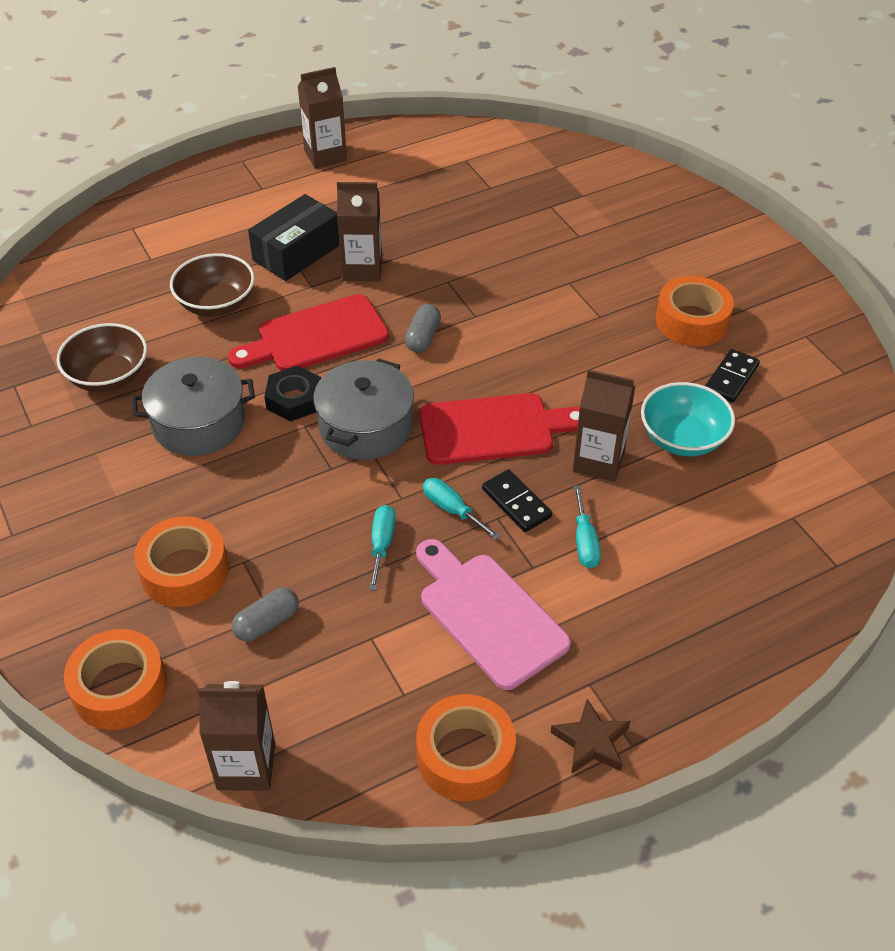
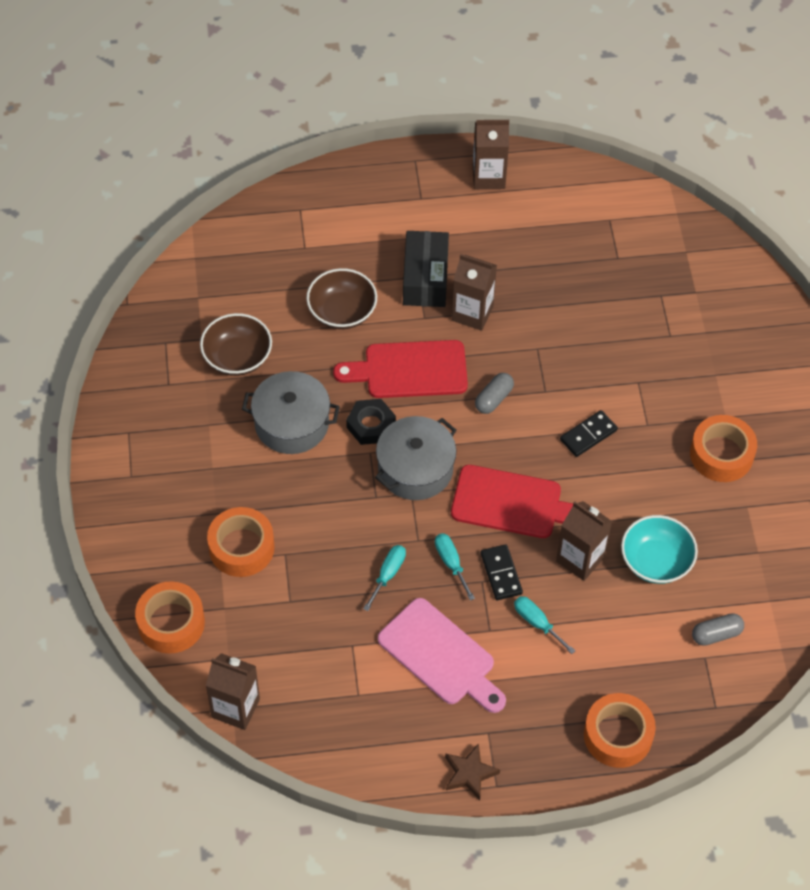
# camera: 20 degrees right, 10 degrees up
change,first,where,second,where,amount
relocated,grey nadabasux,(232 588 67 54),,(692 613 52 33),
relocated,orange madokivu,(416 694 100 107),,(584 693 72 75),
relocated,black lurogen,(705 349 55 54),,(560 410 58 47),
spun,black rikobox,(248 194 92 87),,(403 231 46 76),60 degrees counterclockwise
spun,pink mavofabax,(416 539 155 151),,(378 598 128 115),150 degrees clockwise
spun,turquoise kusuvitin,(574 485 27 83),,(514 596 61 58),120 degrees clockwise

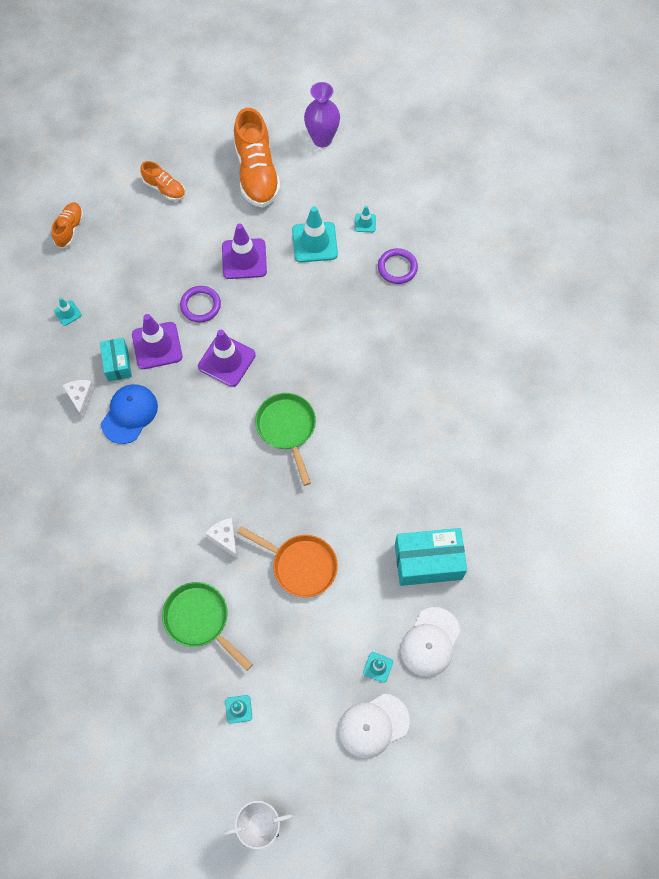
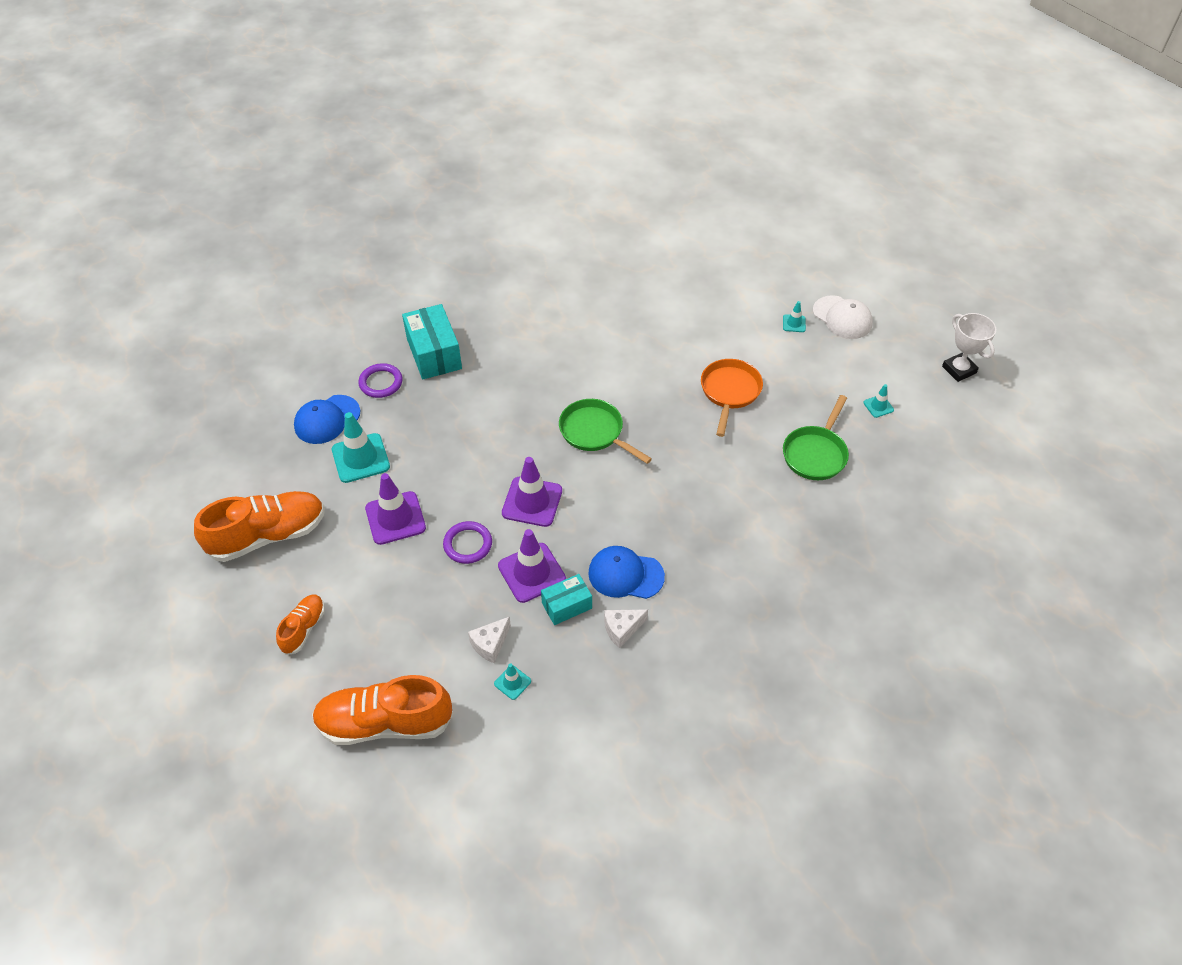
# camera: 105 degrees left, 15 degrees down
change,first,where,second,where,amount
missing,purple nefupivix,(304 82 36 65),,,
missing,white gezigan,(400 607 60 70),,,
relocated,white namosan,(205 518 32 40),,(468 617 43 46),
relocated,turquoise rikobox,(395 528 72 58),,(402 304 60 75),
exchanged,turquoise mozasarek,(355 206 21 26),blue gezigan,(294 395 66 49),
spun,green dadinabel,(255 393 61 93),,(559 399 93 65),75 degrees clockwise
size,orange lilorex,(51 203 33 46),,(312 675 141 70),x1.90

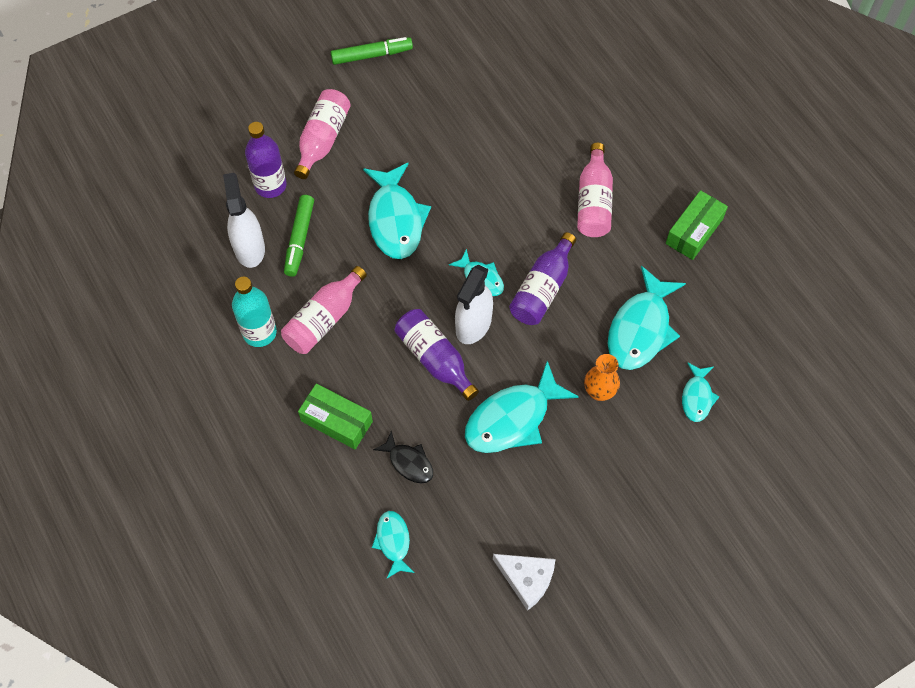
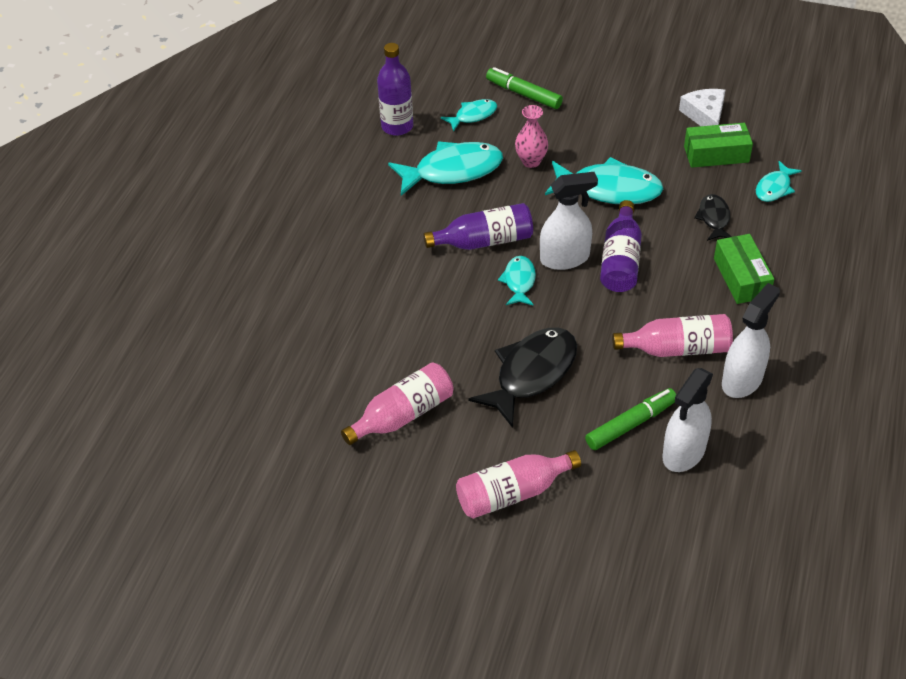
# camera: 130 degrees left, 15 degrees down
change,first,where,second,where,amount
relocated,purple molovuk,(245 122 42 76),,(377 43 36 93),
relocated,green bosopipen,(331 37 82 28),,(486 67 77 42),
relocated,pink molovuk,(577 143 36 94),,(341 362 112 83),
relocated,green rikobox,(666 190 62 70),,(684 123 69 45),
exchanged,turquoise molovuk,(232 277 45 70),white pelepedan,(722 283 58 115),
colour,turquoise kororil,(363 162 68 97),black kororil,(468 328 109 100),
colour,orange nefupivix,(584 354 36 47),pink nefupivix,(515 105 33 63),

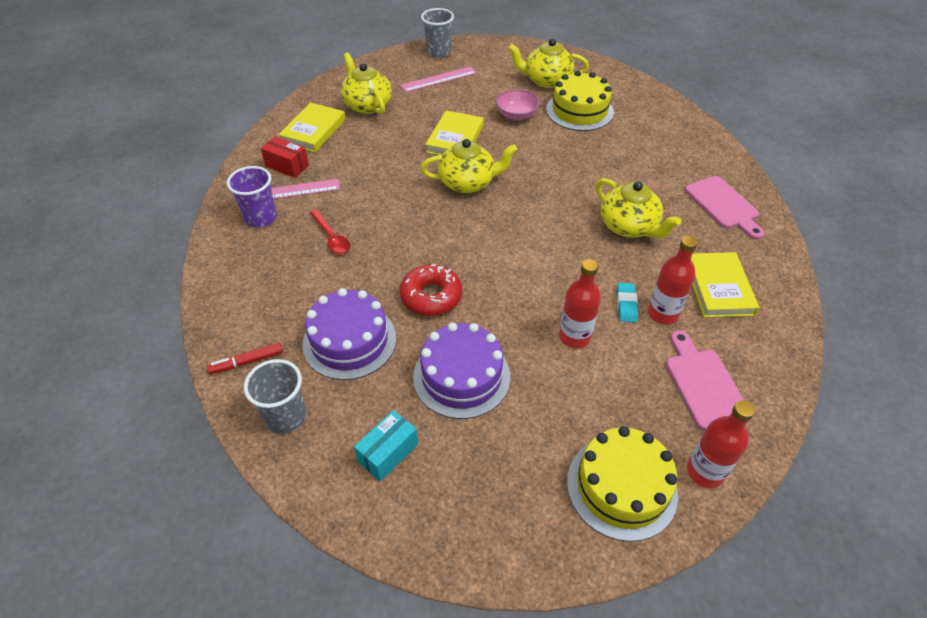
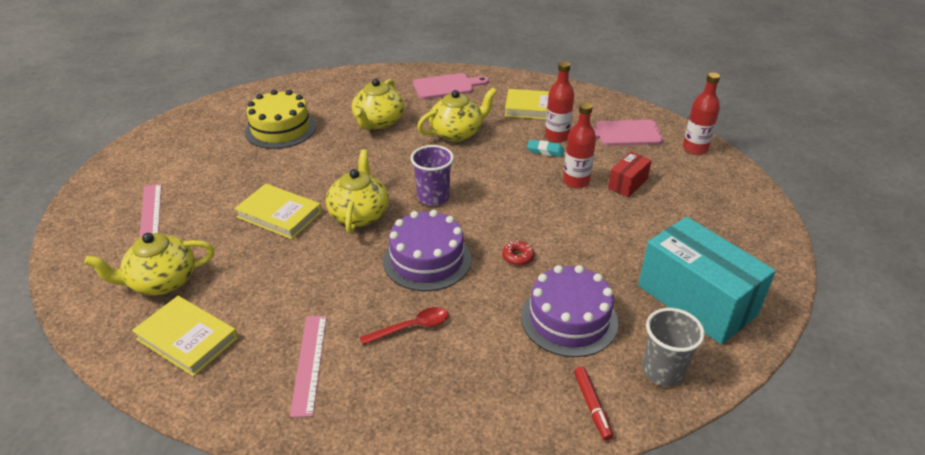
# camera: 80 degrees left, 10 degrees down
change,first,where,second,where,amount
missing,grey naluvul,(421 8 33 50),,,
missing,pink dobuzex,(496 89 44 32),,,
missing,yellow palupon,(567 426 111 116),,,
relocated,purple naluvul,(227 166 50 62),,(410 145 44 61),
relocated,red rikobox,(261 136 48 42),,(608 152 44 45),
relocated,purple palupon,(413 322 97 97),,(383 210 88 81),
relocated,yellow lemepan,(508 38 81 50),,(352 79 52 51),
size,turquoise rikobox,(354 410 64 71),,(638 217 138 128),x2.13
size,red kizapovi,(400 264 62 52),,(502 241 33 25),x0.52

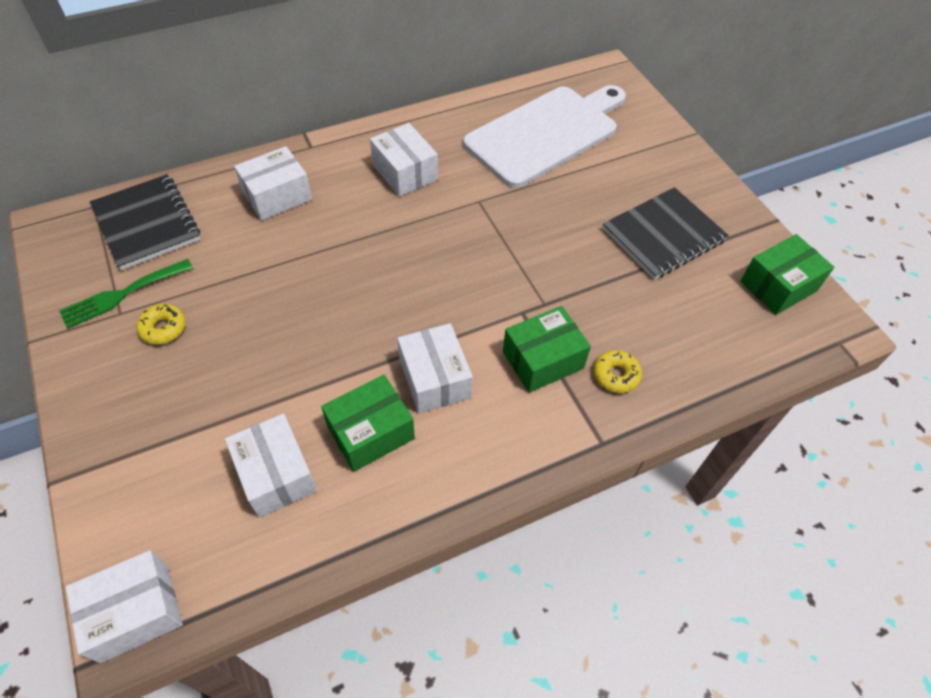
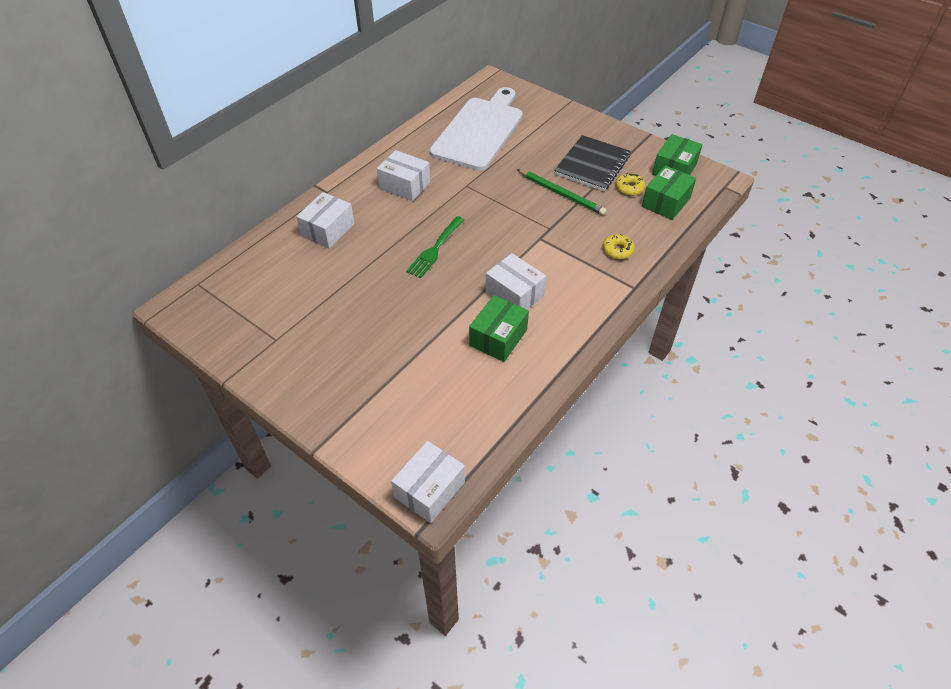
# camera: 25 degrees left, 5 degrees down
change,first,where,second,where,amount
missing,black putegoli,(90 174 111 96),,,
missing,white rikobox,(225 414 92 104),,,
appeared,,,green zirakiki,(517 169 90 46),
relocated,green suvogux,(59 259 134 70),,(406 216 58 62),
relocated,yellow kizapovi,(136 304 50 41),,(616 173 29 23),
relocated,green rikobox,(503 306 88 87),,(642 165 54 55),

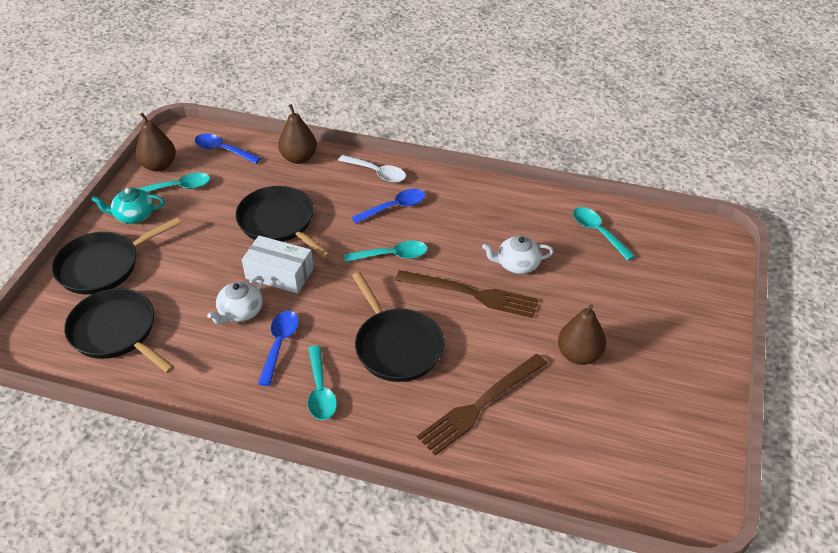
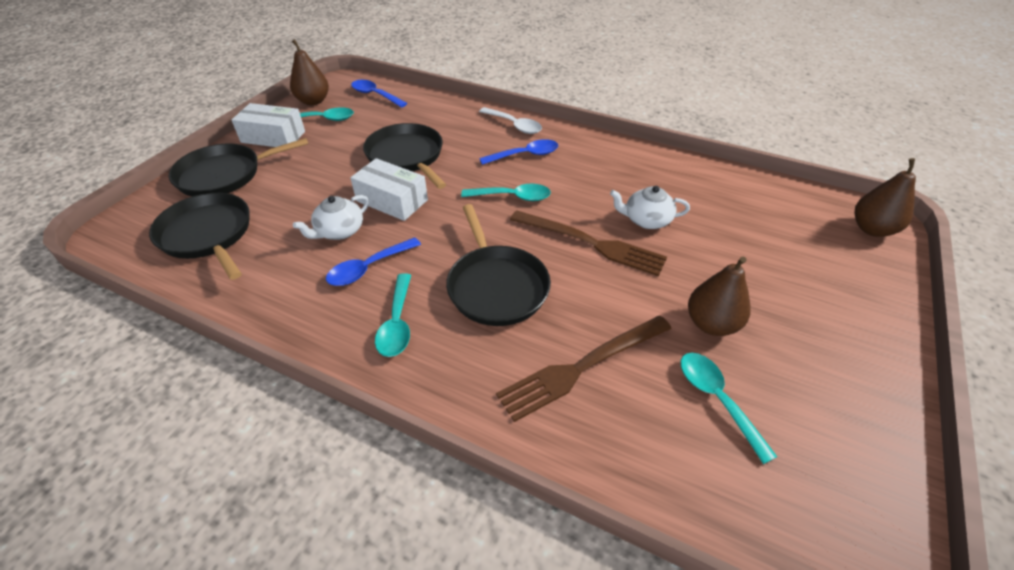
# camera: 10 degrees right, 0 degrees up
change,first,where,second,where,amount
relocated,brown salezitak,(278 104 39 60),,(854 158 62 79),
relocated,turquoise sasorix,(573 207 62 54),,(681 353 96 111),
exchanged,turquoise lemepan,(92 188 73 36),white rikobox,(232 103 73 44),
spun,blue sasorix,(258 311 41 75),,(326 237 95 49),150 degrees counterclockwise

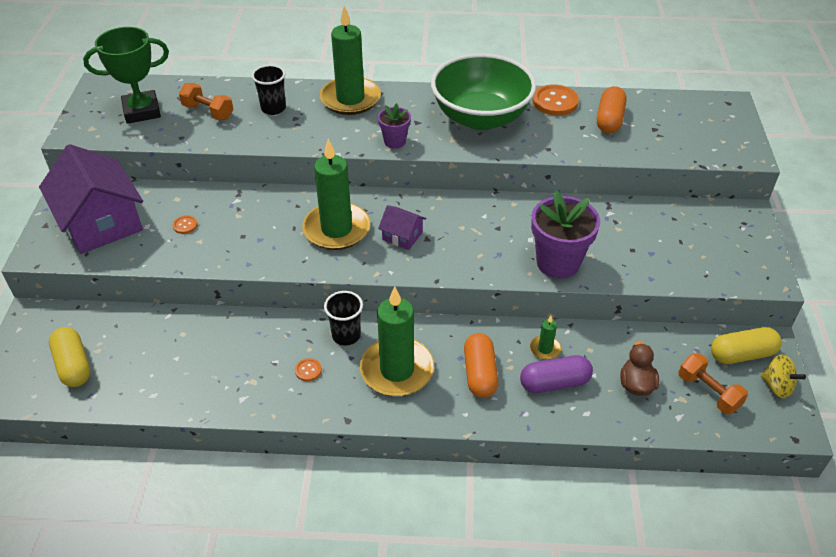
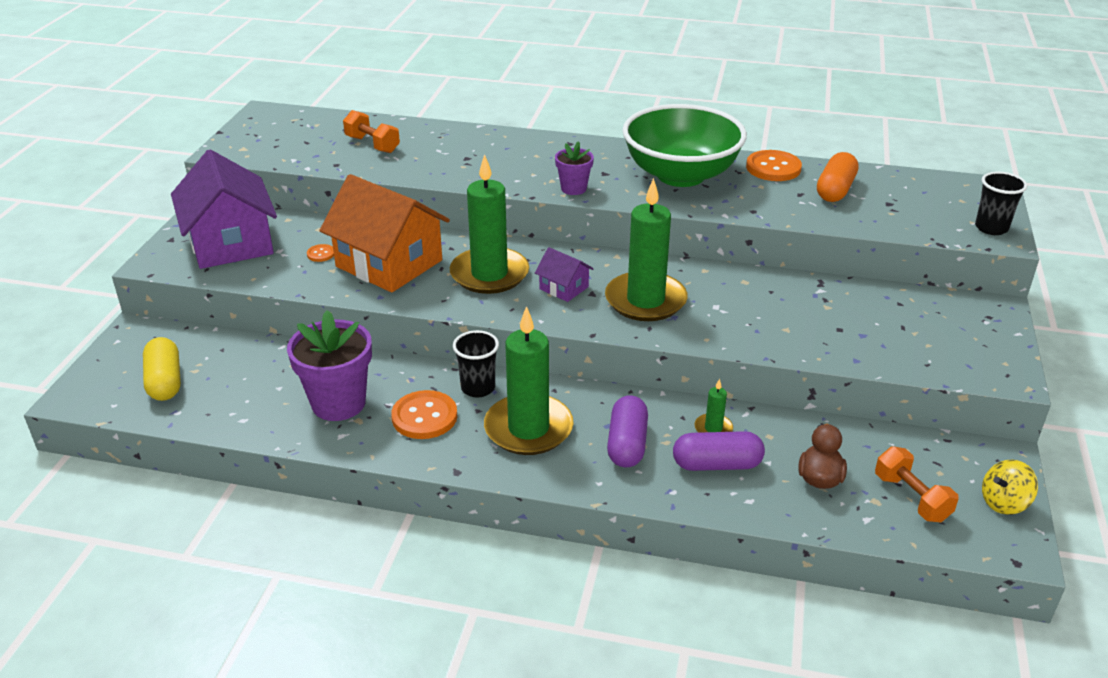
# camera: 10 degrees right, 10 degrees down
change,first,where,second,where,amount
missing,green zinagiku,(83 27 86 97),,,
missing,yellow nadabasux,(711 327 71 37),,,
appeared,,,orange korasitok,(319 174 131 119),
relocated,black naluvul,(252 65 34 50),,(975 172 53 63),
relocated,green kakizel,(320 6 61 109),,(605 178 83 143),
relocated,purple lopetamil,(531 190 69 89),,(287 310 85 111),
colour,orange nadabasux,(464 333 34 65),purple nadabasux,(607 395 41 72),
spun,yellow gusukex,(760 354 46 44),,(982 460 56 55),105 degrees clockwise
size,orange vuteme,(295 358 27 23),,(391 390 66 49),x2.07

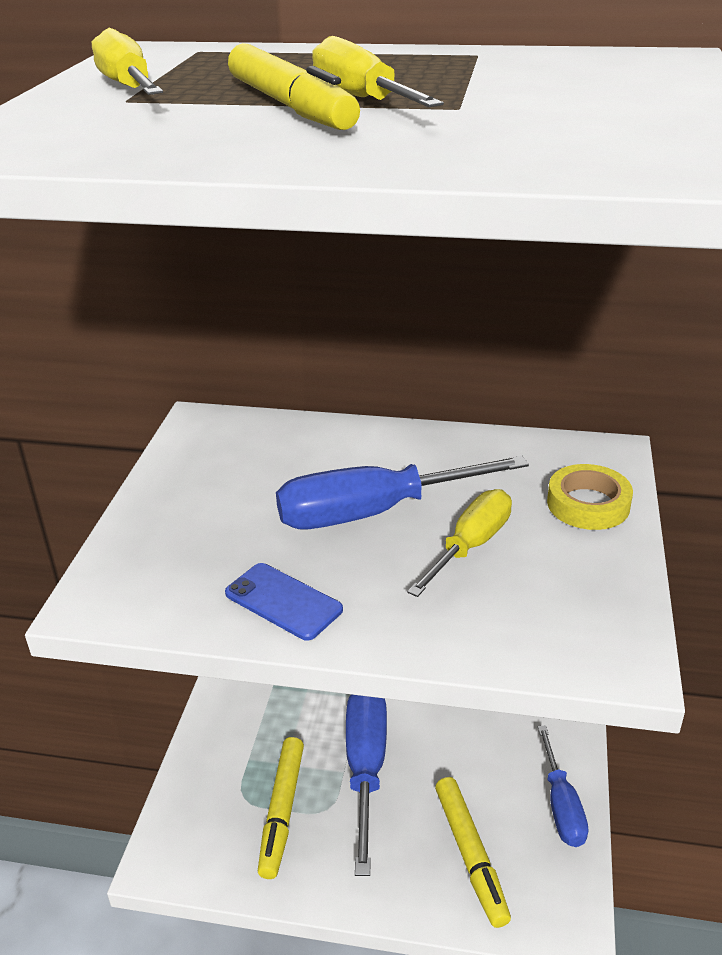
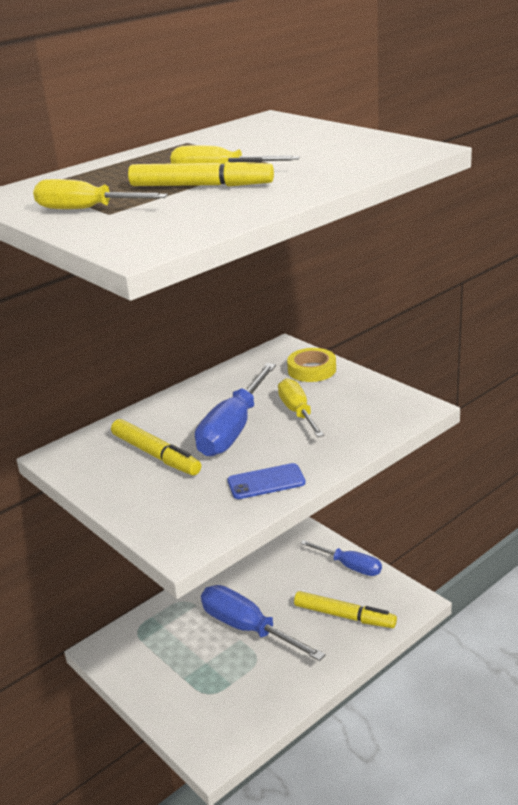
# camera: 50 degrees left, 5 degrees down
change,first,where,second,where,amount
relocated,yellow bosopipen,(258 737 46 142),,(111 419 90 56),

